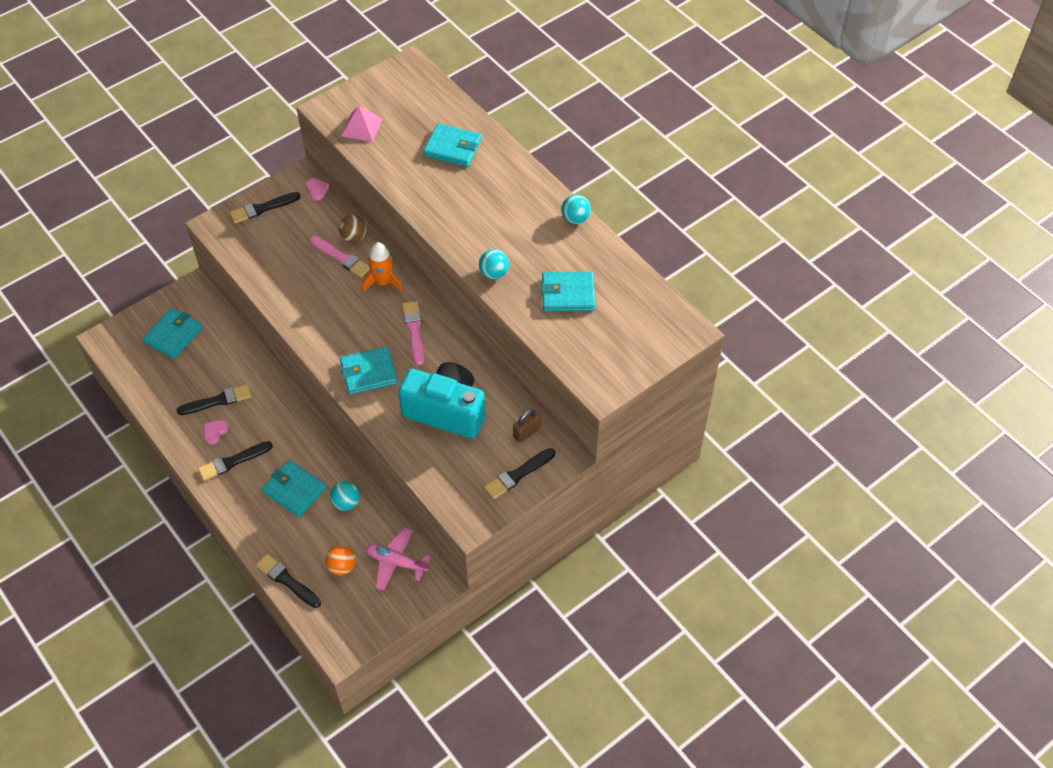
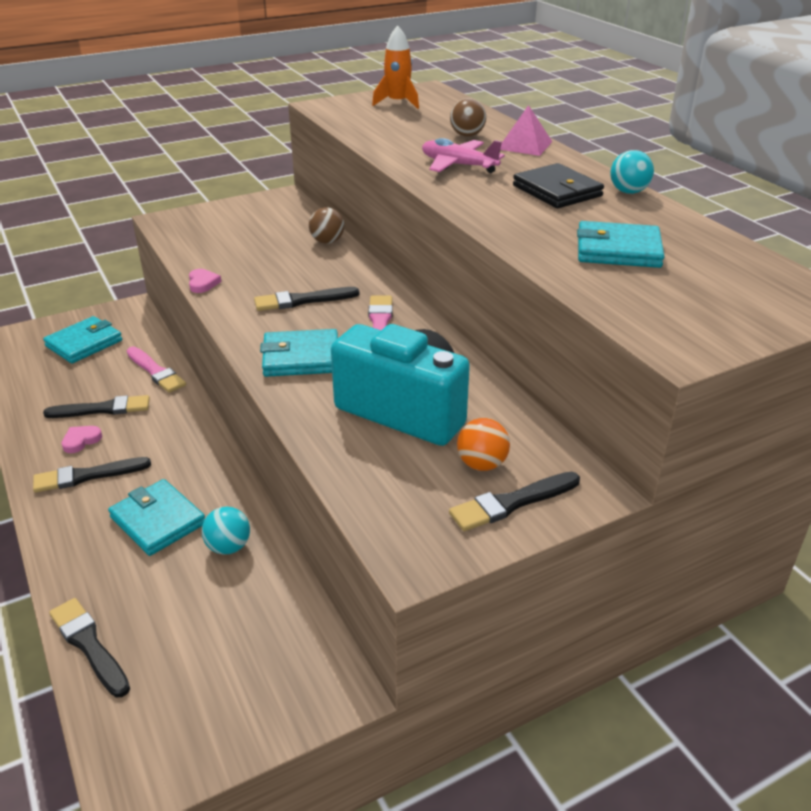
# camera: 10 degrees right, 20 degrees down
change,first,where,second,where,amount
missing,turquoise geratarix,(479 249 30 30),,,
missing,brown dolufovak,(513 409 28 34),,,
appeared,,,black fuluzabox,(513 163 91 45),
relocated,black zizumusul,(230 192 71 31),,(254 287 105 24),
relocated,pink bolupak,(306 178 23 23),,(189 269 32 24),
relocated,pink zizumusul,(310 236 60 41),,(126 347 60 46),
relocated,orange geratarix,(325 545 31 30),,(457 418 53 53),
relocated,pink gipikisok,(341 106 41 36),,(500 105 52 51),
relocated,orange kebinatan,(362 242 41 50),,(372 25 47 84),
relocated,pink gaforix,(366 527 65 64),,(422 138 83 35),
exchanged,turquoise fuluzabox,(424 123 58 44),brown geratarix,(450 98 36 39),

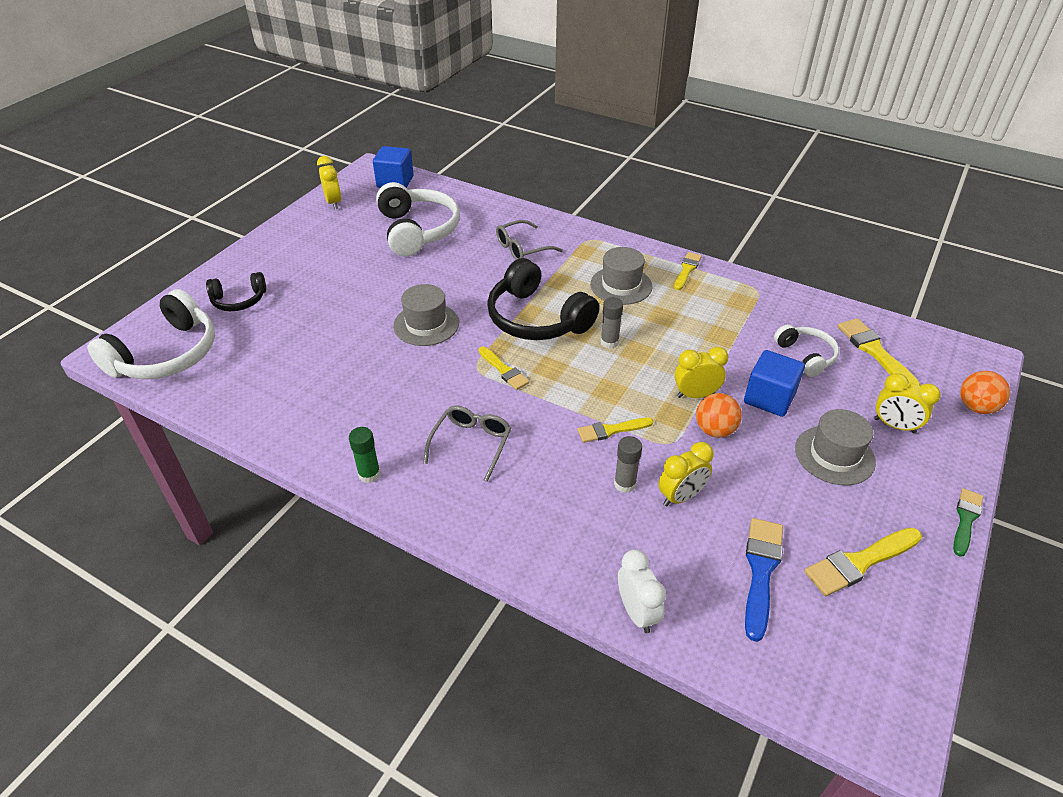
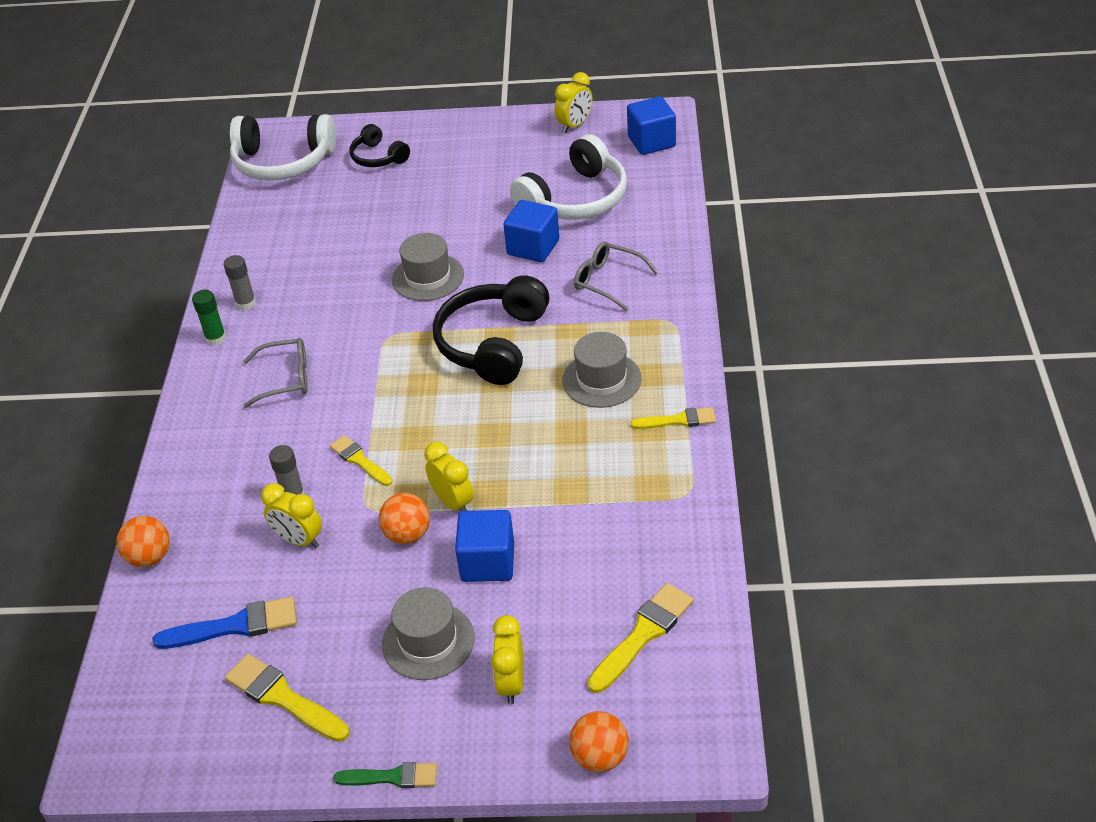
# camera: 65 degrees right, 0 degrees up
change,first,where,second,where,amount
missing,yellow zizumusul,(479 347 51 43),,,
missing,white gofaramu,(774 324 65 53),,,
appeared,,,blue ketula,(503 200 56 62),
relocated,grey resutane,(600 297 23 52),,(224 255 32 55),
exchanged,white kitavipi,(618 549 48 84),orange geratarix,(116 516 54 51),

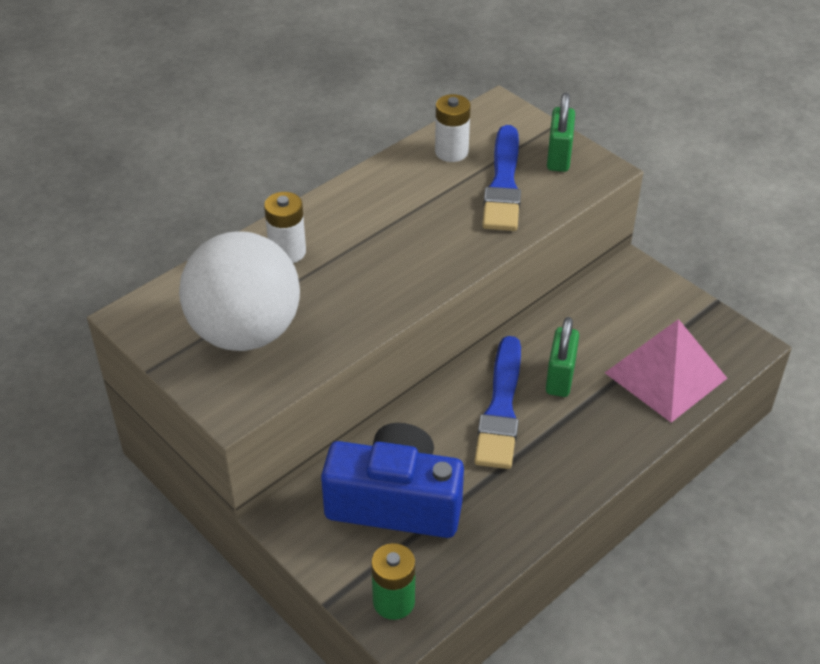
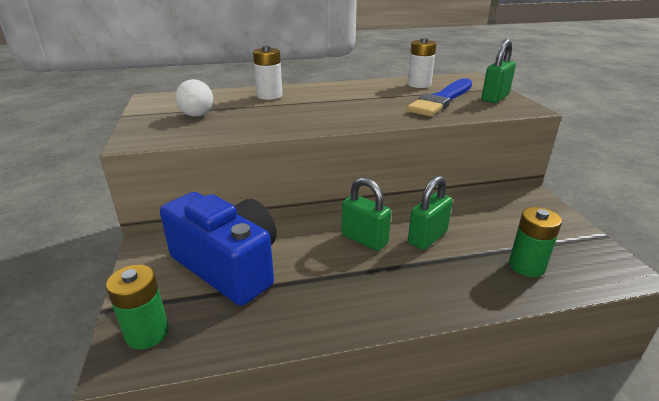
# camera: 30 degrees right, 15 degrees down
change,first,where,second,where,amount
exchanged,blue zizumusul,(474 336 47 133),green dolufovak,(342 177 49 74),
exchanged,pink gipikisok,(605 319 122 103),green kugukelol,(509 207 53 70),
size,white geratarix,(179 231 121 120),,(175 79 38 38),x0.42

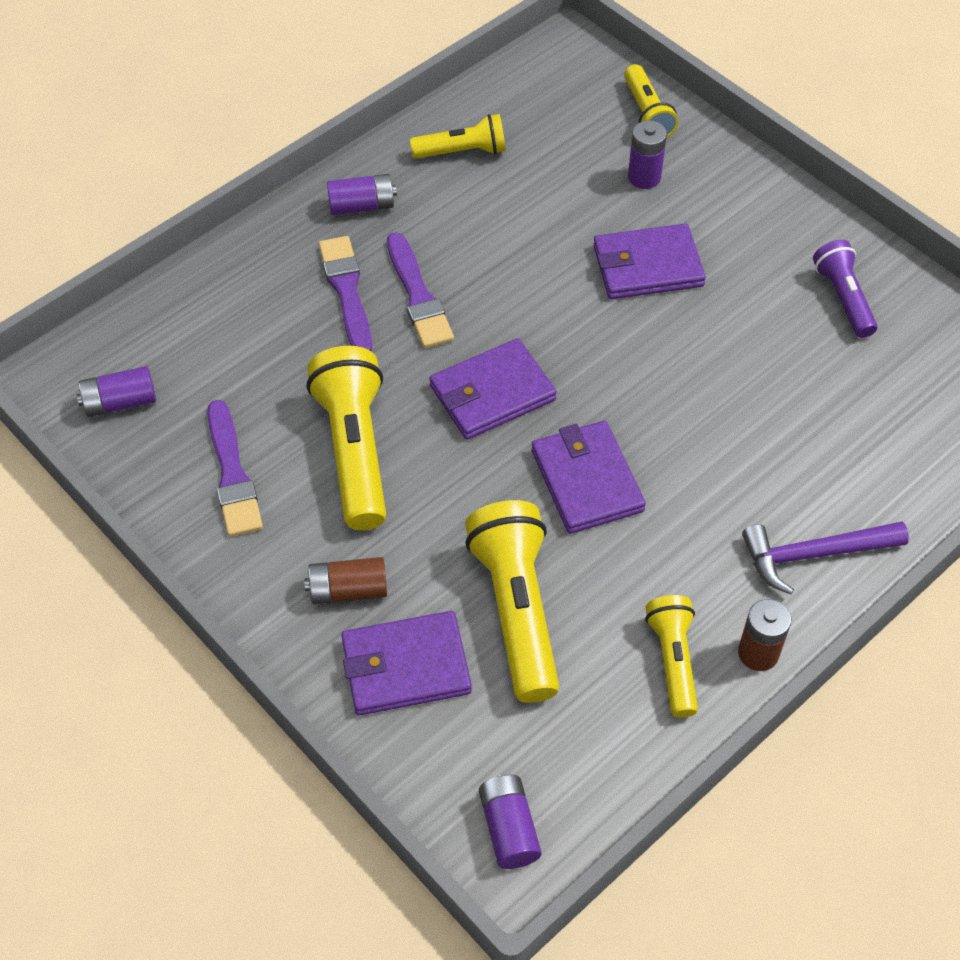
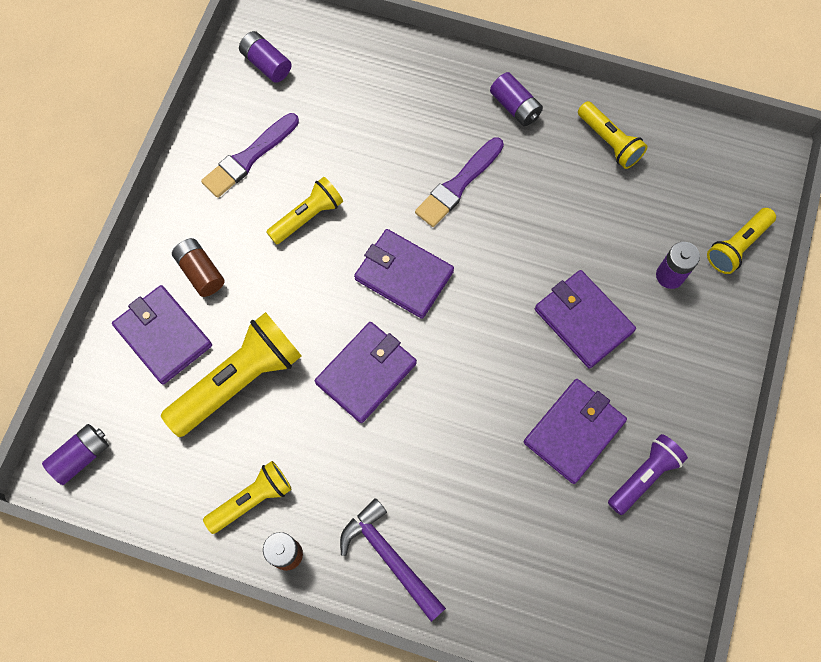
# camera: 60 degrees right, 15 degrees up
change,first,where,second,where,amount
missing,purple zizumusul,(319 236 53 116),,,
appeared,,,purple fuluzabox,(524 379 103 105),
size,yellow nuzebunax,(307 346 79 184),,(266 177 77 68),x0.59

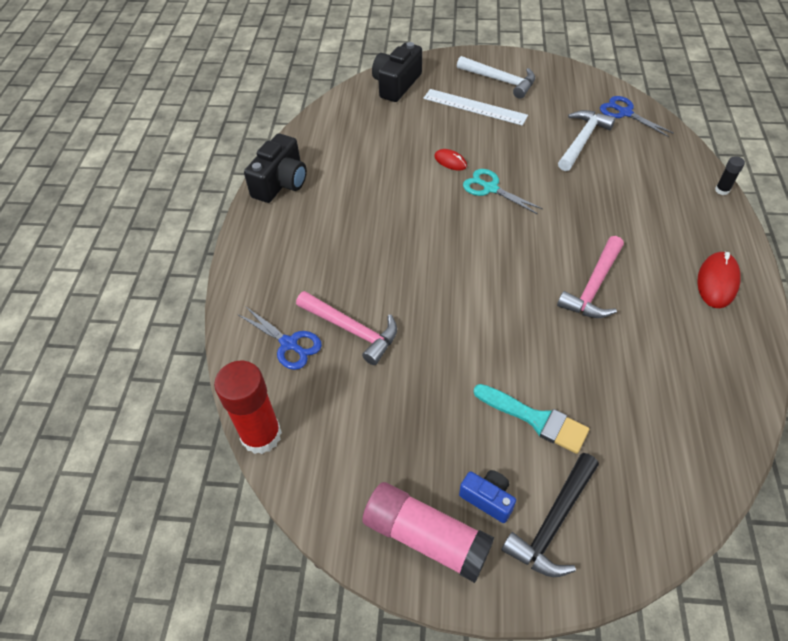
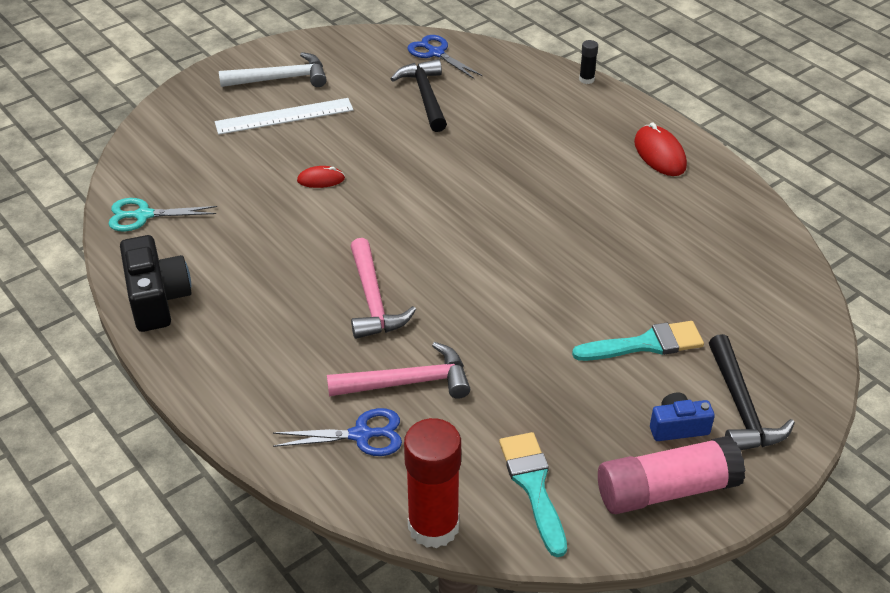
# camera: 45 degrees left, 10 degrees down
change,first,where,second,where,amount
missing,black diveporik,(372 42 50 60),,,
appeared,,,turquoise zizumusul,(499 432 68 125),
relocated,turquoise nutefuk,(463 169 80 45),,(108 198 109 33),
relocated,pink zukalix,(557 236 67 82),,(350 238 66 101),
colour,white zukalix,(558 110 58 61),black zukalix,(391 59 56 73),
spun,blue nutefuk,(600 96 74 41),,(407 35 76 44),45 degrees clockwise

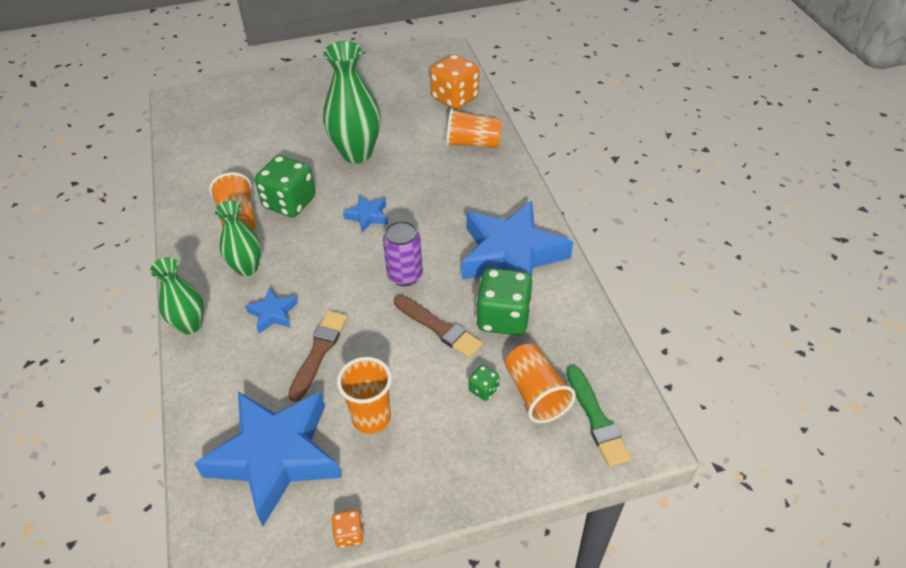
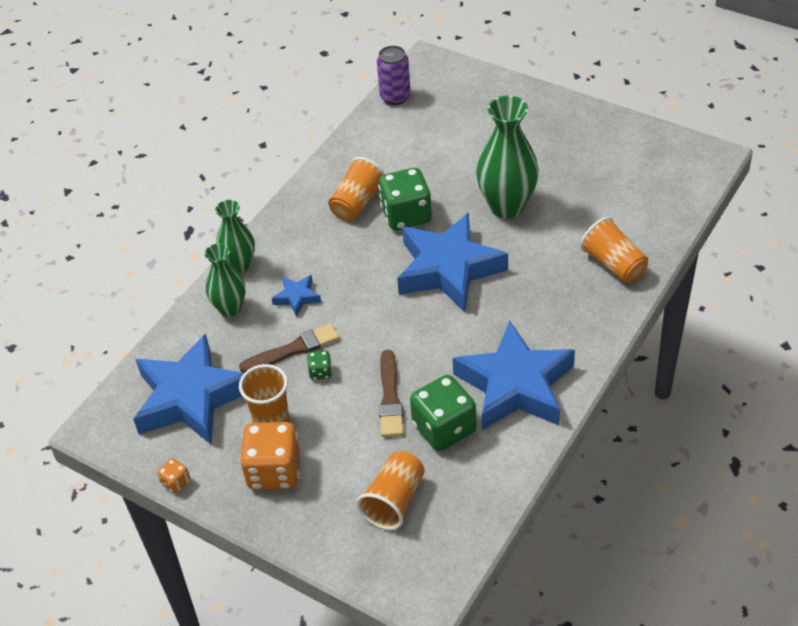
# camera: 50 degrees right, 0 degrees up
change,first,where,second,where,amount
missing,green zizumusul,(567 365 64 102),,,
relocated,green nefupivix,(215 201 46 75),,(204 243 42 74),
relocated,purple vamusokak,(383 221 40 65),,(377 46 34 59),
relocated,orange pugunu,(430 54 49 55),,(240 422 60 68),
relocated,green pugunu,(469 365 31 36),,(307 351 25 29),
size,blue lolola,(343 195 45 37),,(397 213 111 99),x2.35

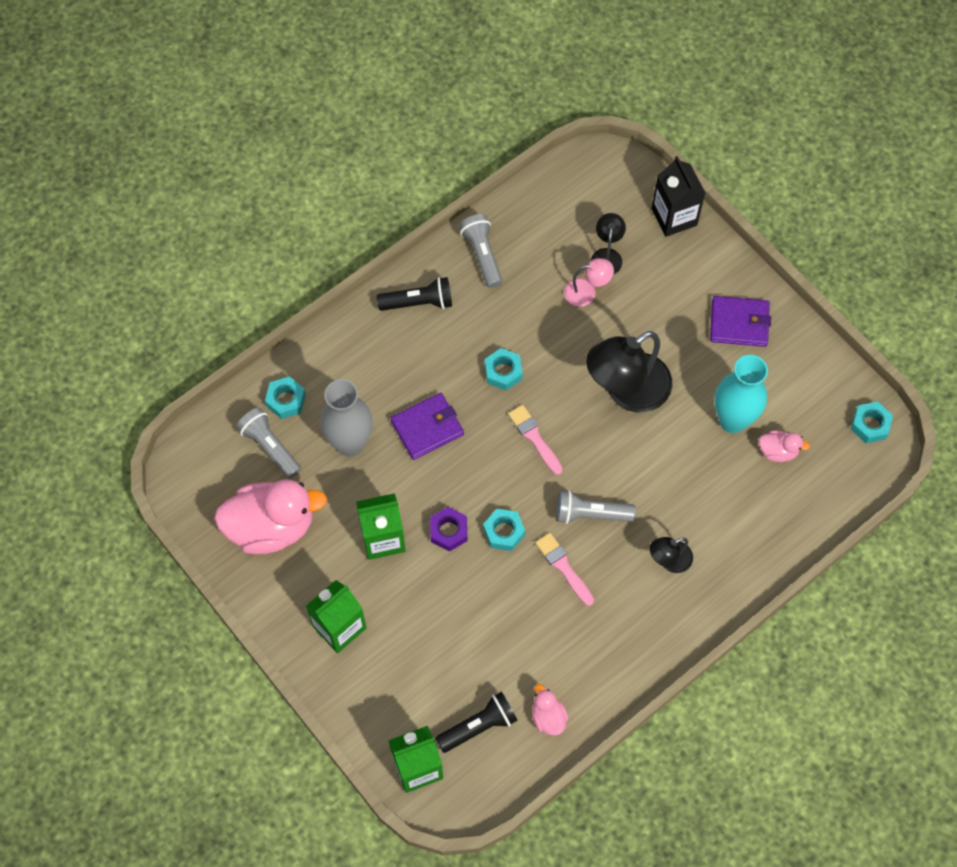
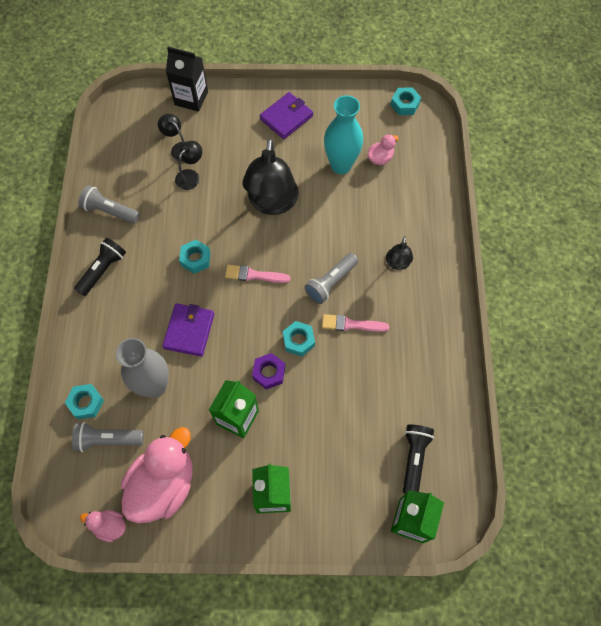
# camera: 50 degrees left, 0 degrees up
change,first,where,second,where,amount
relocated,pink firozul,(532 684 37 52),,(80 510 46 32),
colour,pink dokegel,(564 258 50 48),black dokegel,(175 141 27 49),

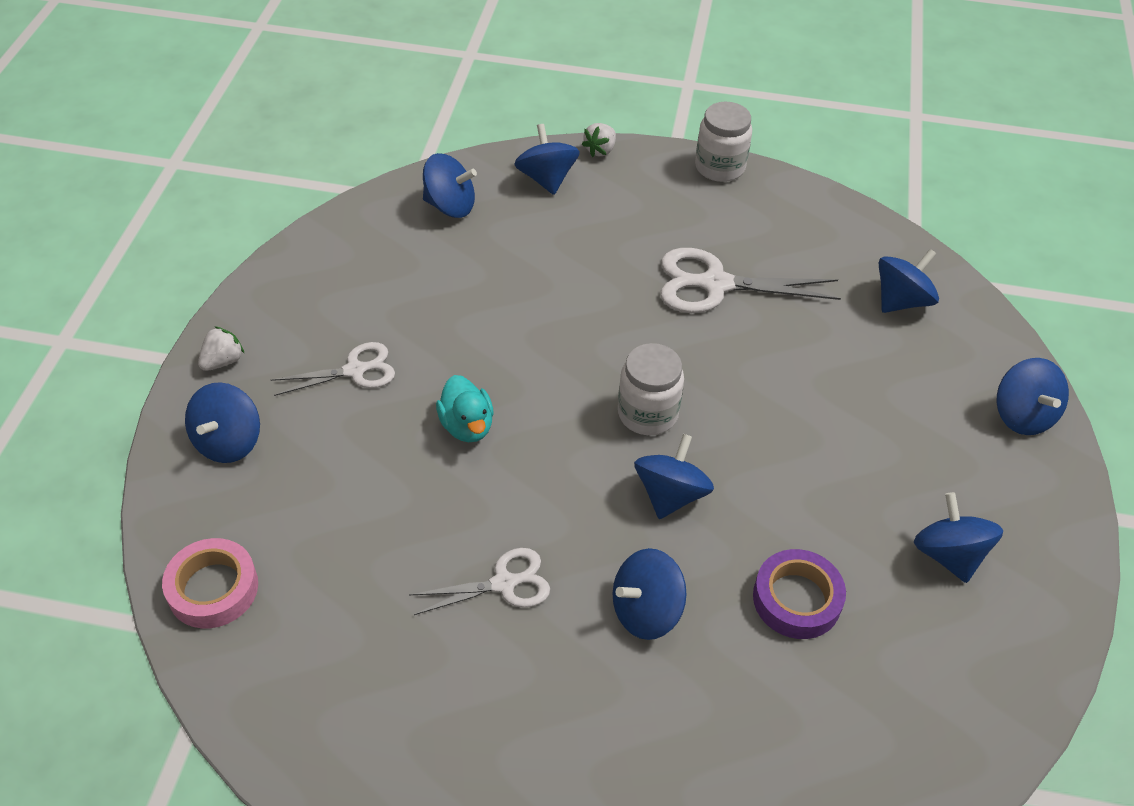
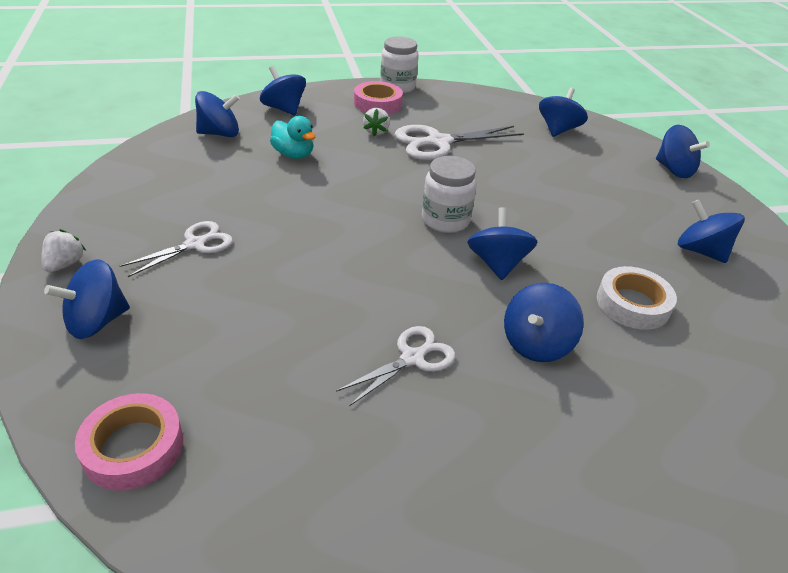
# camera: 25 degrees left, 10 degrees down
change,first,where,second,where,amount
appeared,,,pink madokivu,(354 81 49 33),
relocated,turquoise firozul,(436 375 58 67),,(270 116 45 43),
relocated,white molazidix,(582 123 34 34),,(363 108 27 29),
colour,purple madokivu,(753 549 93 90),white madokivu,(597 266 80 64),
spun,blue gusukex,(185 382 75 81),,(44 259 86 80),60 degrees clockwise

